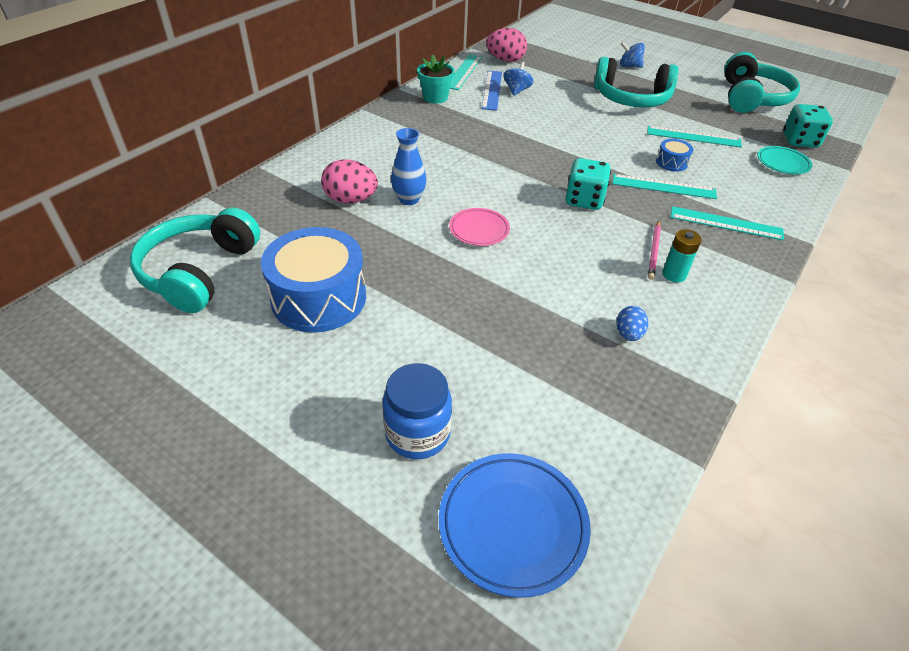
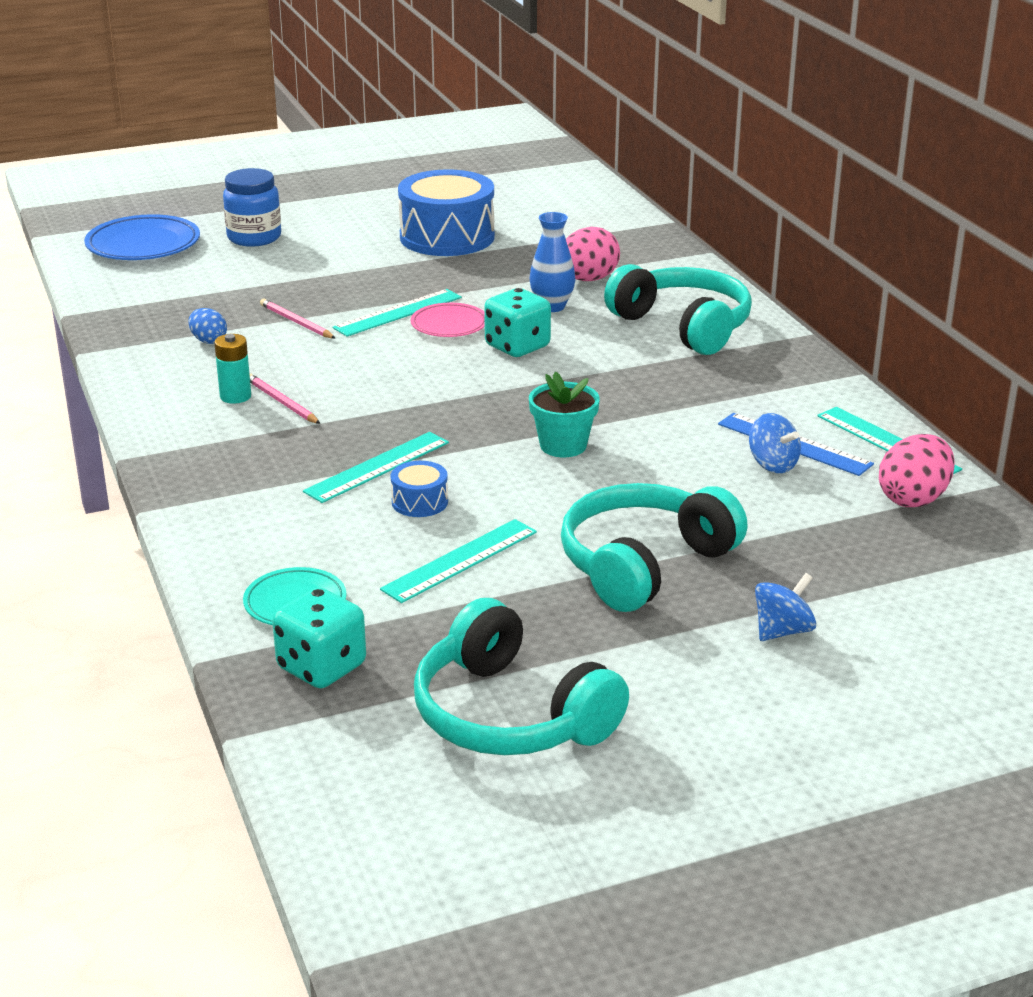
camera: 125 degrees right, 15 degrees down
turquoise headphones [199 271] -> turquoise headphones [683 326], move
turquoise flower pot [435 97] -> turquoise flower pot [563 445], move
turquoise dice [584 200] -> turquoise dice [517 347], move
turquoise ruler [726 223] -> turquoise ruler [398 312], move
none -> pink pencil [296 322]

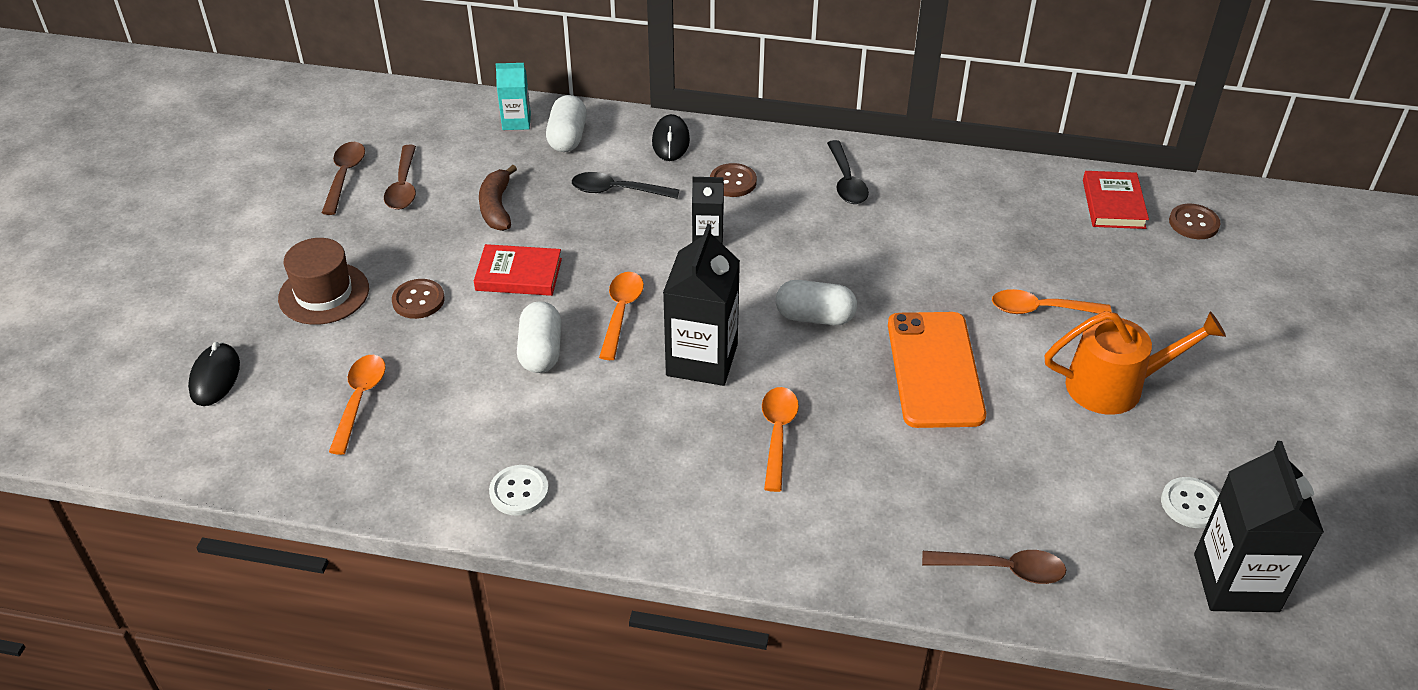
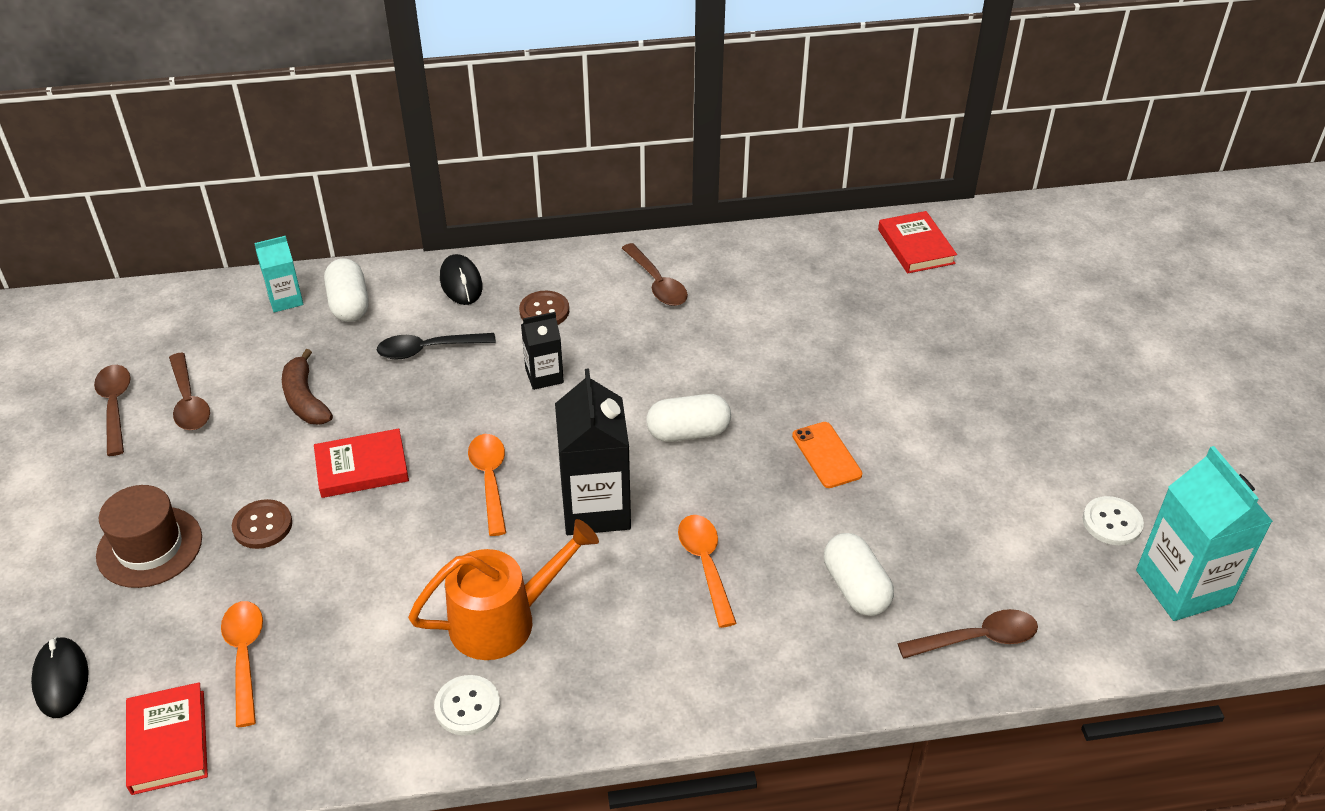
camera: 20 degrees left, 0 degrees up
white capsule [541 351] -> white capsule [855 588], move
black spoon [846 181] -> brown spoon [657 283]
orange phone [935 369] -> orange phone [826 455], x0.52
orange spoon [1040 309] -> none
orange watering can [1114 386] -> orange watering can [503 620], move
brown button [1193 223] -> none
black carton [1236 582] -> turquoise carton [1182 586]
none -> red book [168 742]

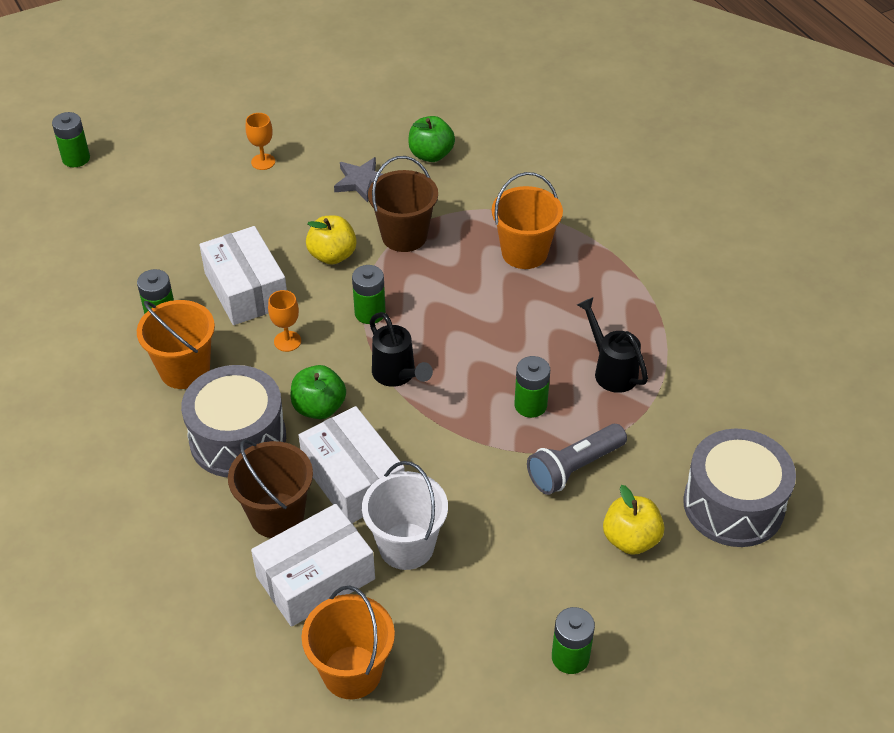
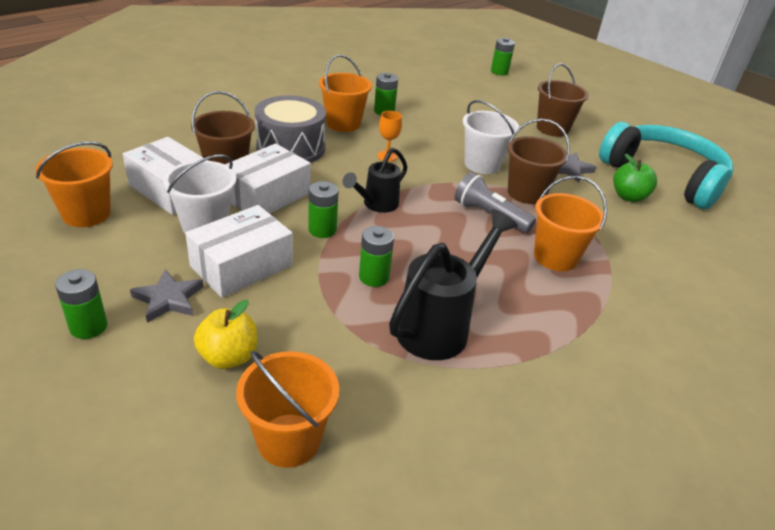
camera: 70 degrees right, 10 degrees down
white box [246 289] -> white box [242 266], move
orange goblet [263 162] -> brown bucket [552 129]
green apple [319 407] -> none
yellow apple [332 255] -> white bucket [482 164]
green battery [370 313] -> green battery [322 230], move
grey flashlight [574 468] -> grey flashlight [489 216], move
black watering can [611 370] -> black watering can [440 325], x1.62
grey drum [733 505] -> orange bucket [289 440]
none -> grey star [168 299]
none -> turquoise headphones [664 176]

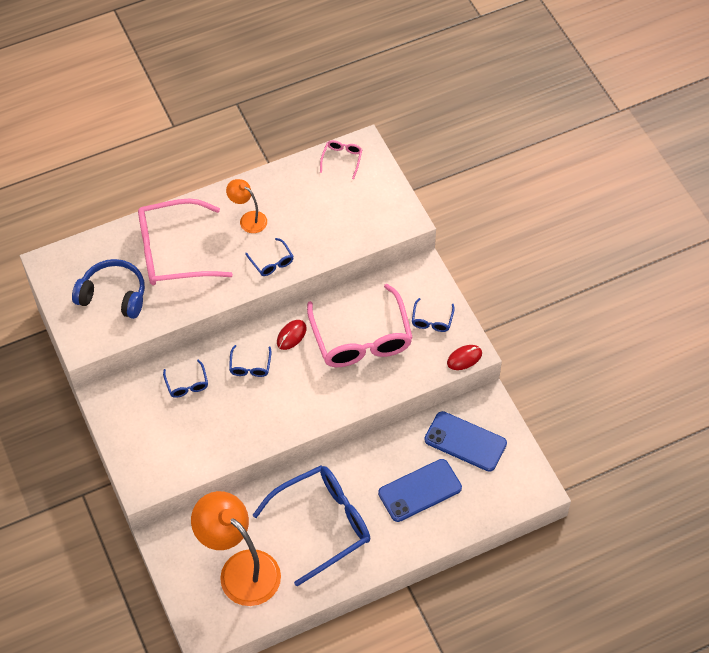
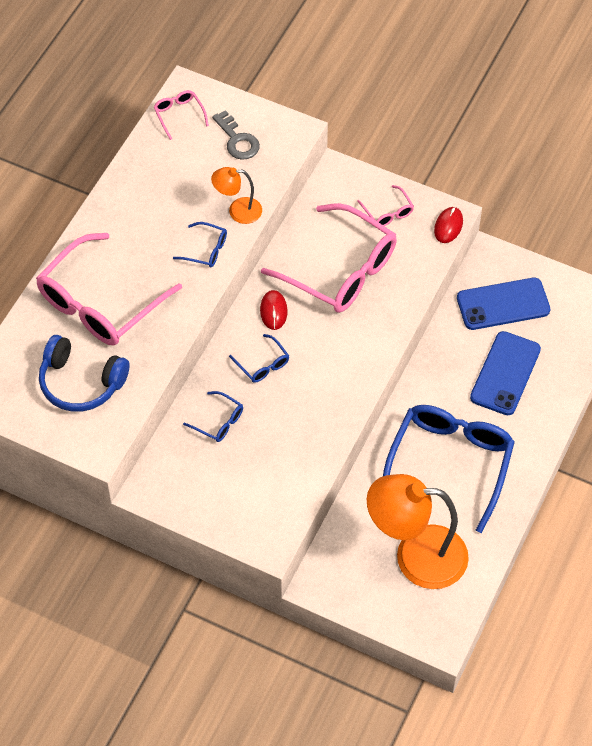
camera: 40 degrees left, 0 degrees up
blue headphones [113 295] -> blue headphones [81 382], 135 degrees counterclockwise
orange lamp [248 219] -> orange lamp [238 211], move
blue glasses [432 320] -> pink glasses [388 212]
none -> grey key [237 140]

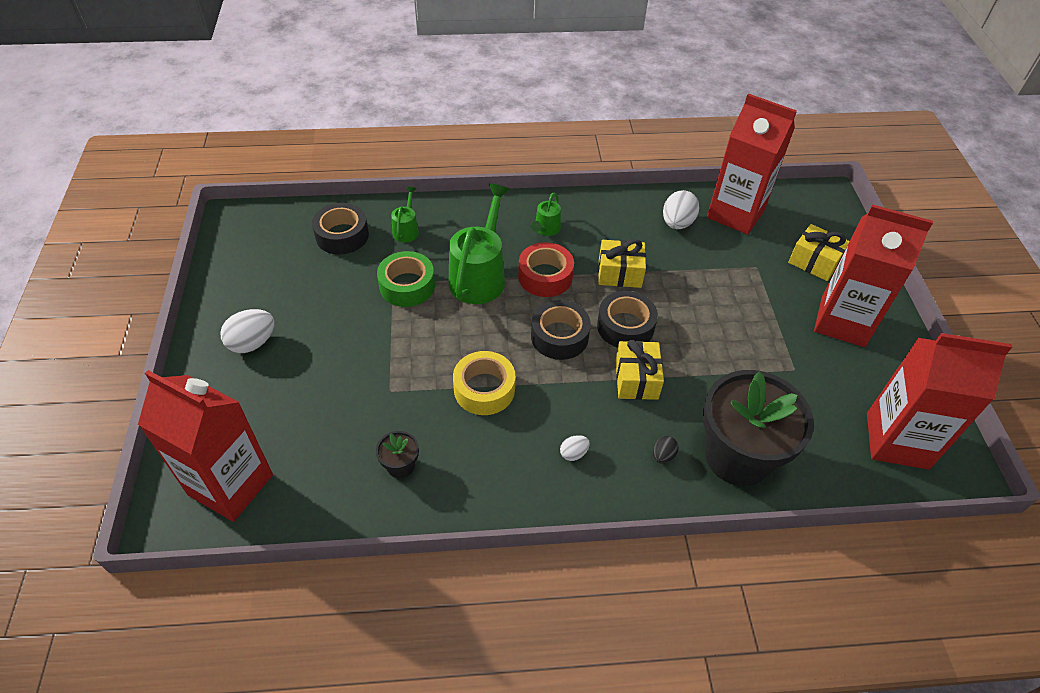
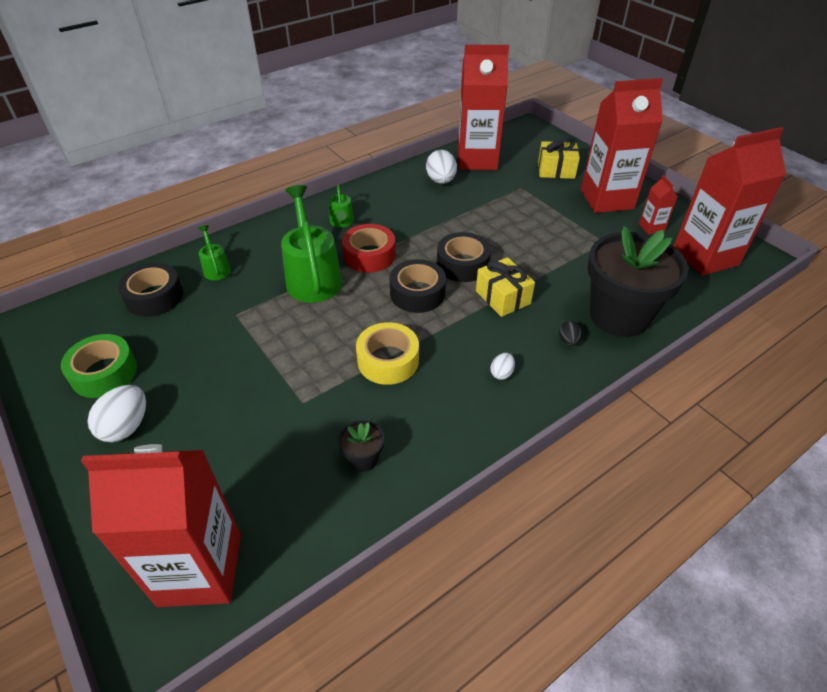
camera: 30 degrees left, 5 degrees down
green tape [407 286] -> green tape [104 373], move
yellow gift [619 273] -> none
none -> red carton [651 227]

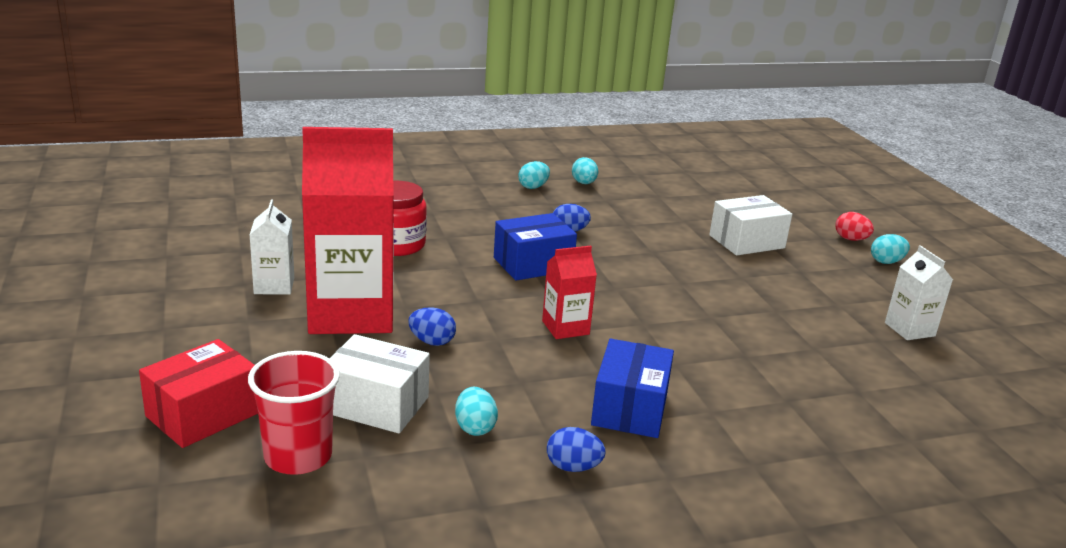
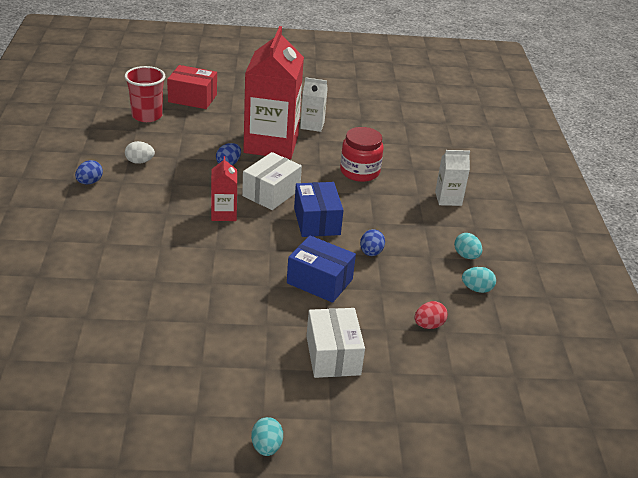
camera: 105 degrees right, 10 degrees up
red box [203 414] -> red box [192 98], 45 degrees counterclockwise
white box [376 405] -> white box [271 193], move
turquoise egg [475 427] -> white egg [140 162]
blue box [630 408] -> blue box [319 281], move
red egg [851 239] -> red egg [428 325], move
white carton [909 329] -> white carton [448 198], move

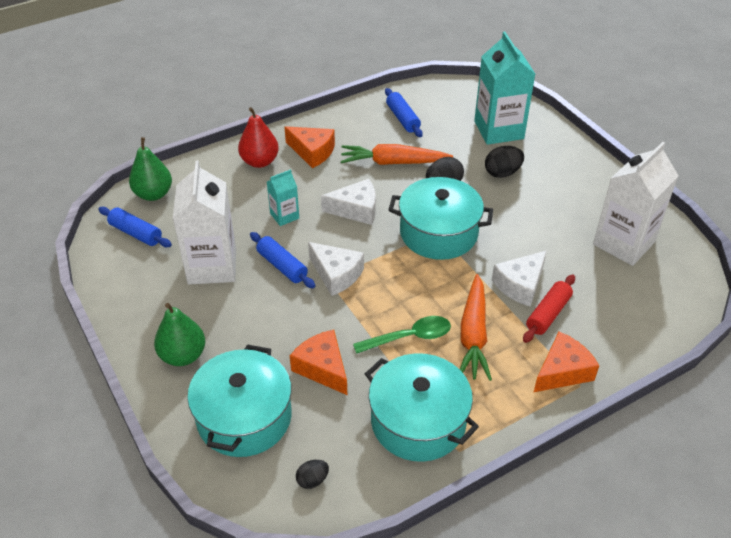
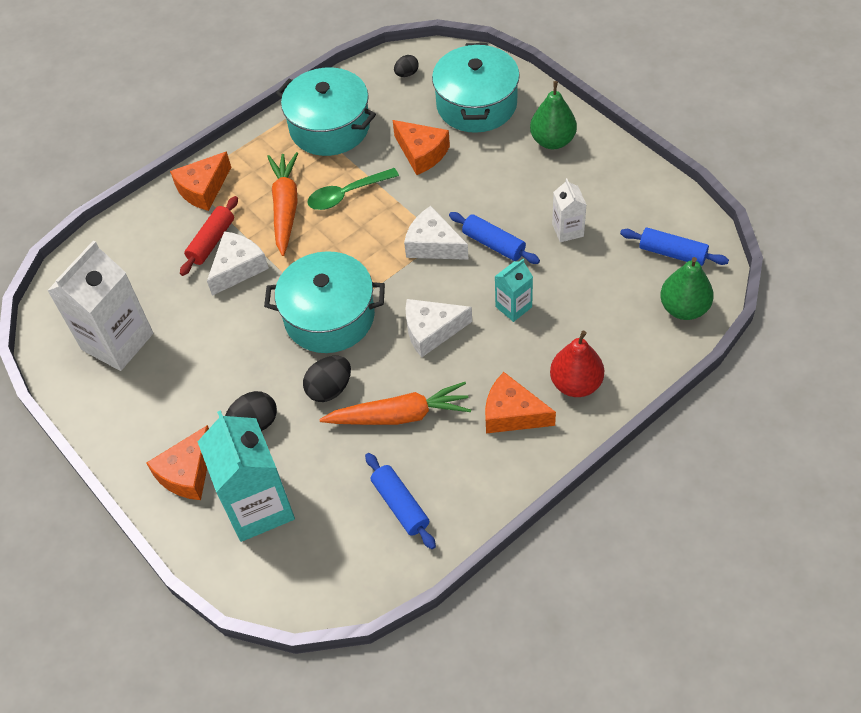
camera: 175 degrees right, 10 degrees up
white carton [212 266] -> white carton [567 230], x0.50
none -> orange cheese [187 473]

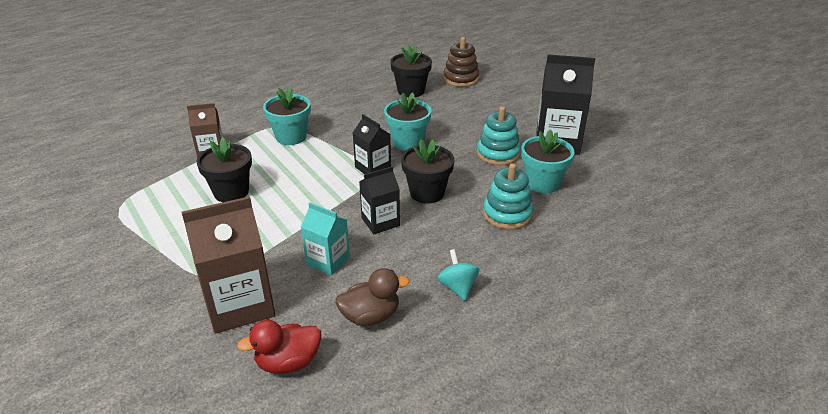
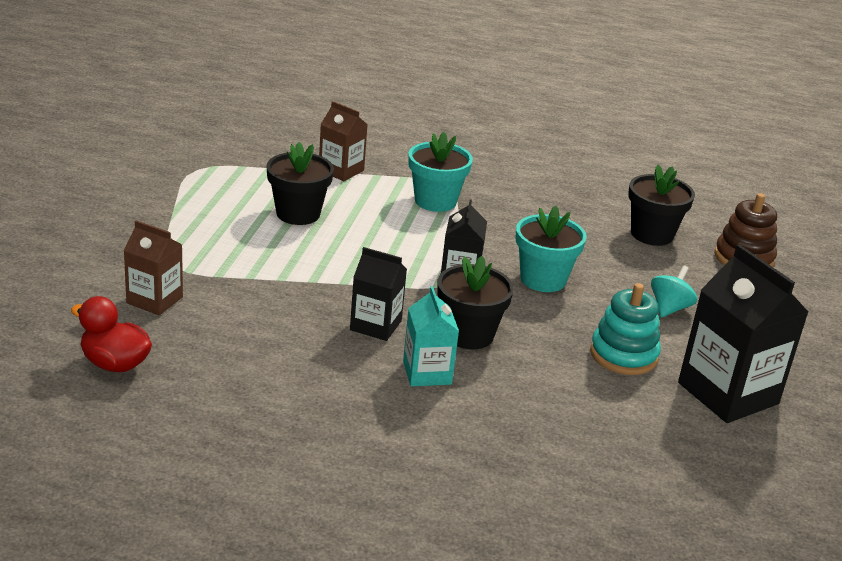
camera: 45 degrees right, 5 degrees down
brown carton [240 305] -> brown carton [154 300], x0.58
turquoise carton [328 261] -> turquoise carton [427 373], move
brown duck [370 316] -> none
turquoise spinning top [457 287] -> turquoise spinning top [669 308], move
turquoise stacking toy [507 214] -> none
turquoise flower pot [542 183] -> none

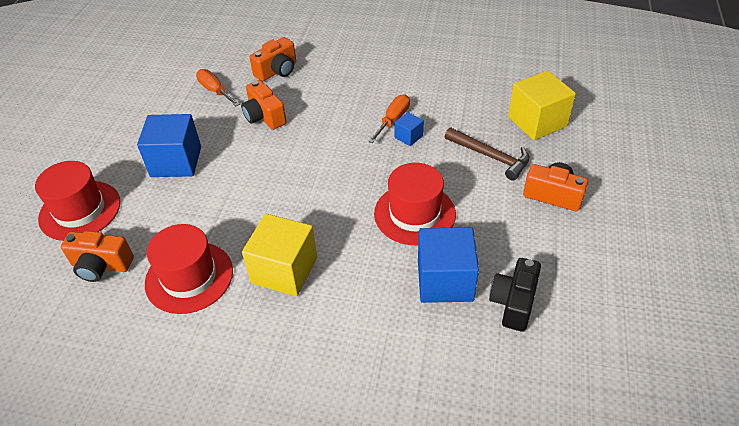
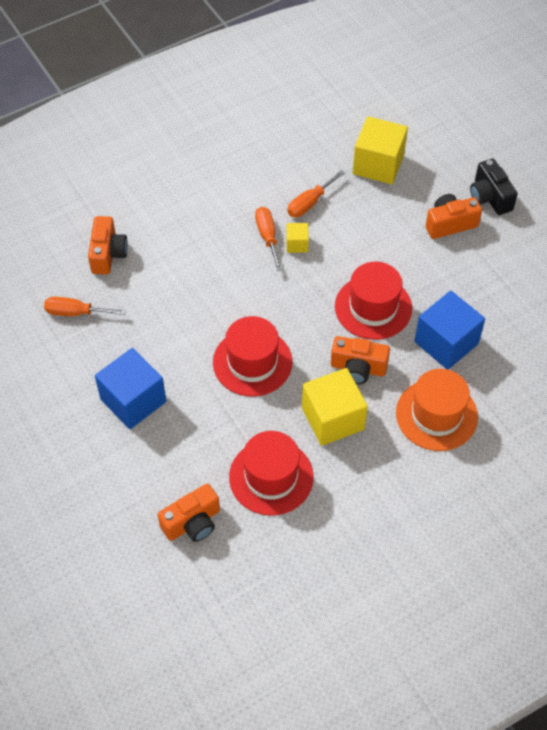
camera: 45 degrees left, 10 degrees up
red hat [80 210] -> red hat [252 362], move
orange camera [264 116] -> orange camera [358 368], move
blue cube [408 137] -> yellow cube [297 244]
brown hammer [490 157] -> none
black camera [513 302] -> black camera [489 197], move
none -> orange screwdriver [309 203]
none -> orange hat [436 415]

